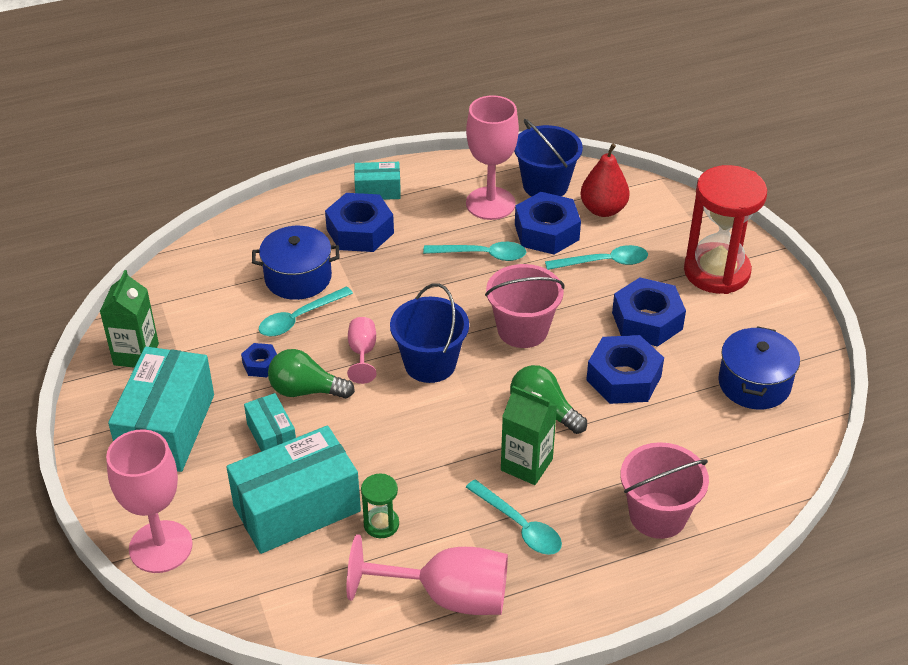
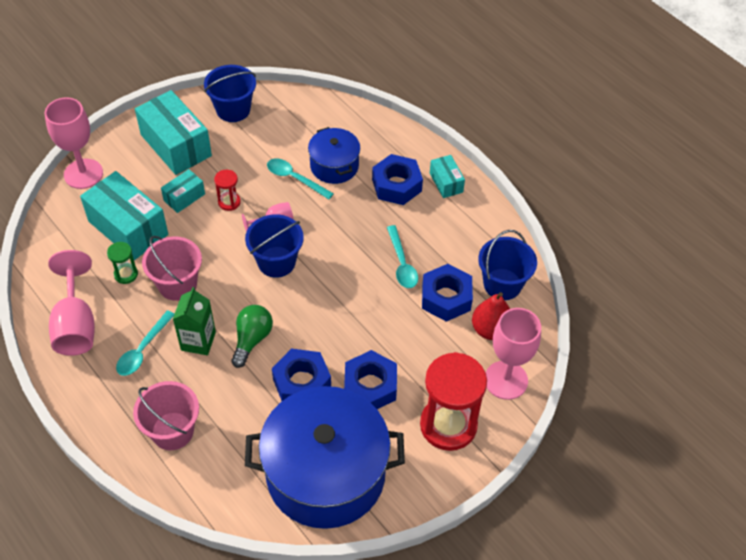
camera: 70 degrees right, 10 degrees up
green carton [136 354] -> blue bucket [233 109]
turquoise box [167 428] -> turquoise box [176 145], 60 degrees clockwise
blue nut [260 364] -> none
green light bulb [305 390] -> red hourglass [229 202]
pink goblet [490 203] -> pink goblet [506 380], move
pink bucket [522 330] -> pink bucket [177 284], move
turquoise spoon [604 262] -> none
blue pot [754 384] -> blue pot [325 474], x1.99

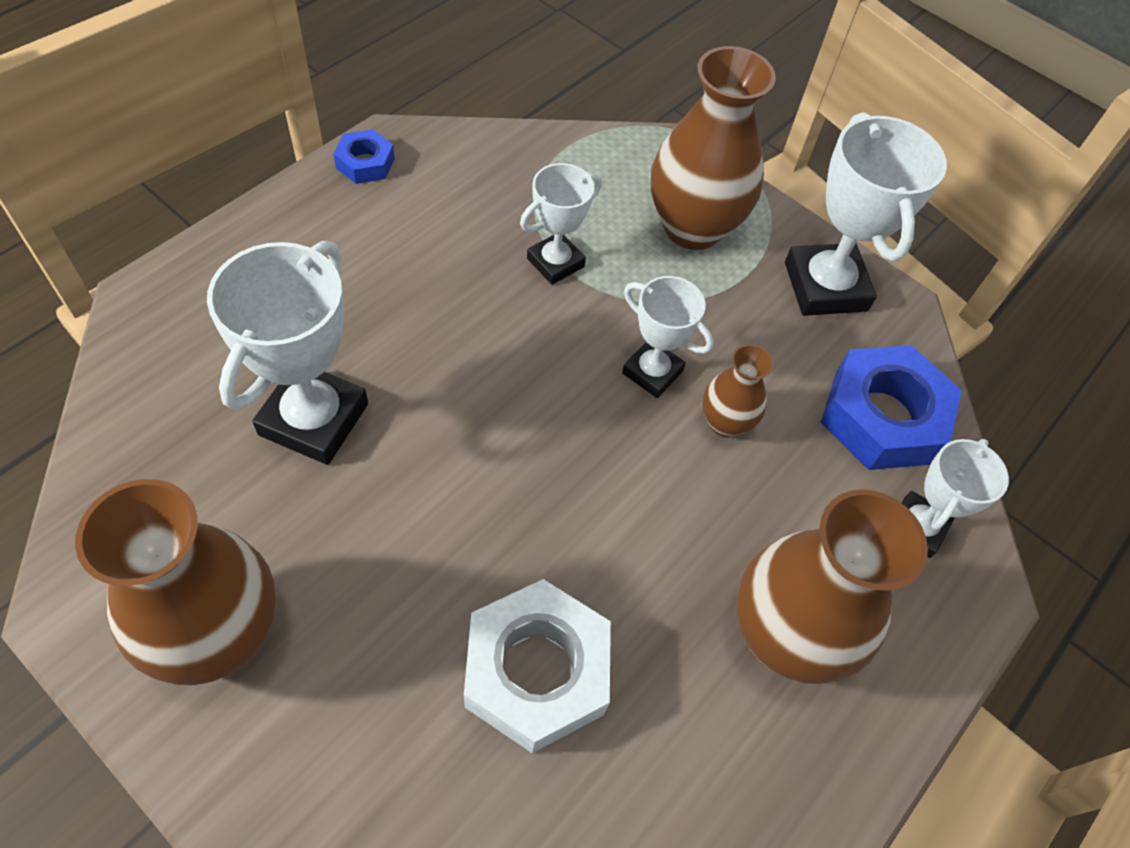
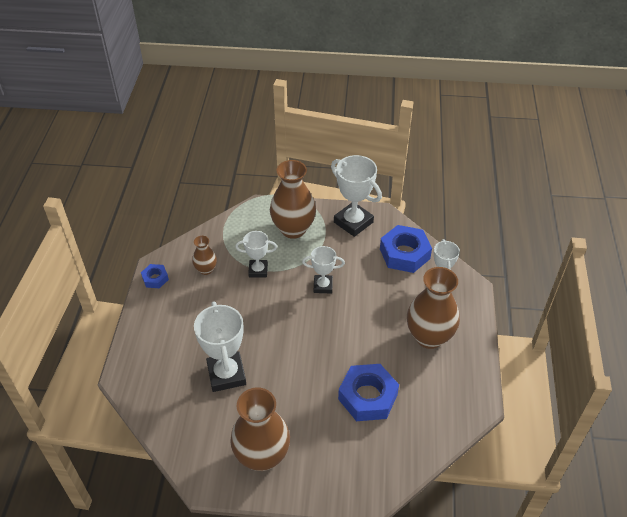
camera: 30 degrees left, 10 degrees down
white nut [536 671] -> blue nut [367 396]
white trophy [555 262] -> white trophy [258 270], 75 degrees clockwise
brown vase [725 422] -> brown vase [206 269], move

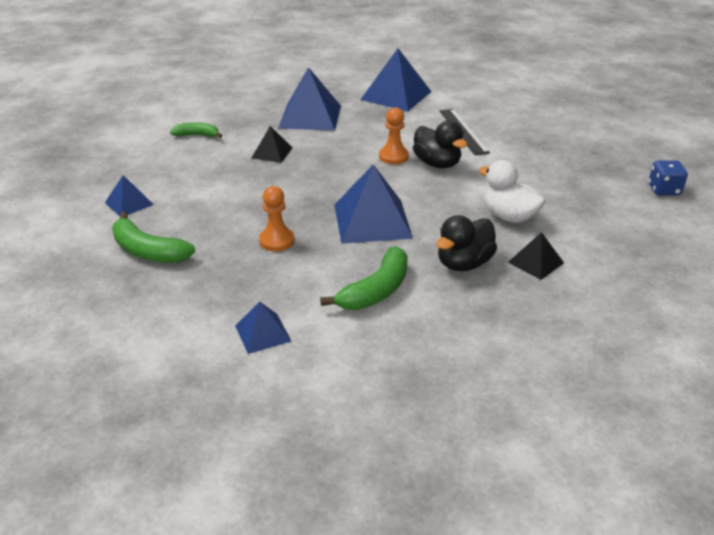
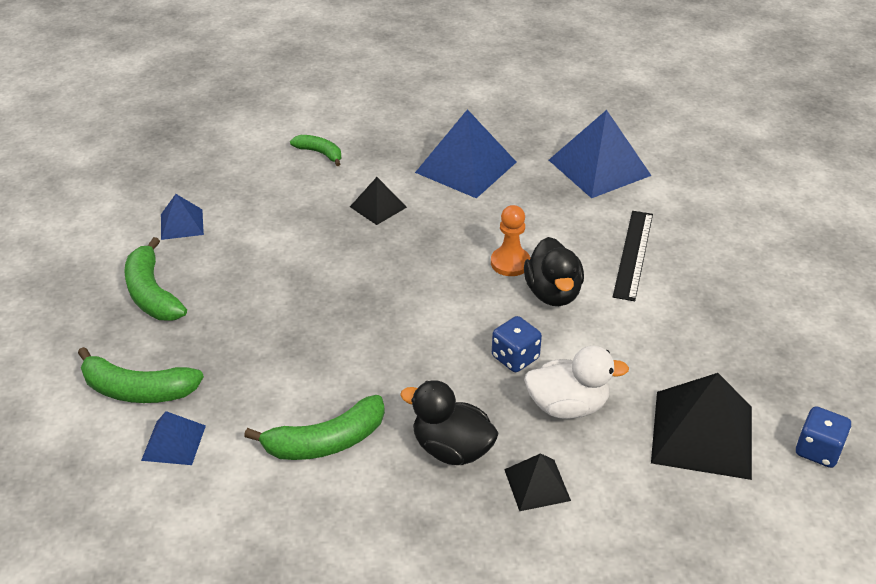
camera: 30 degrees right, 5 degrees up
orange pawn [277 241] -> none
blue pyramid [372 220] -> none
black duck [464 263] -> black duck [452 449], 45 degrees clockwise
white duck [509 216] -> white duck [567 406], 105 degrees clockwise
none -> green banana [138 390]
none -> blue dice [515 357]
none -> black pyramid [702 434]

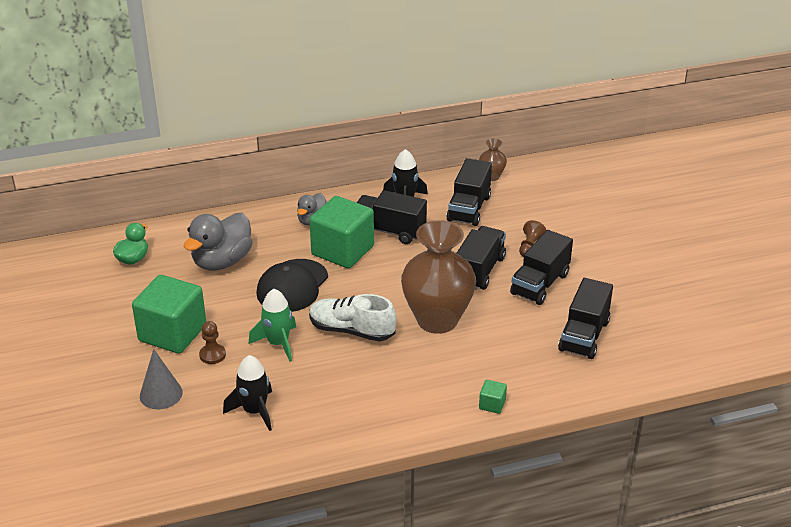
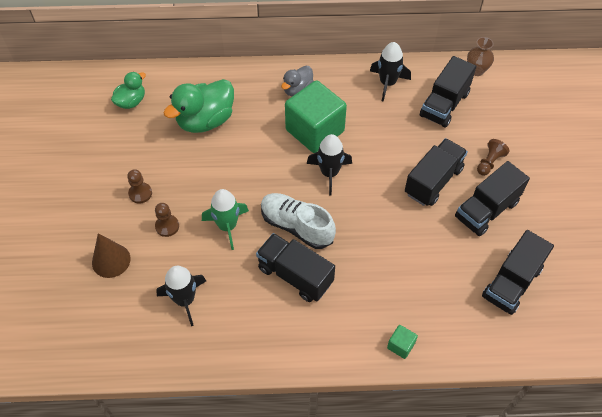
camera: 15 degrees right, 20 degrees up
green cube [172 333] -> brown pawn [140 193]
grey cone [161 394] -> brown cone [111 260]
grey duck [222 261] -> green duck [205 121]
black cap [292 286] -> none
black truck [389 231] -> black truck [295 275], move
brown vase [437 320] -> none
none -> black rocket [329 173]

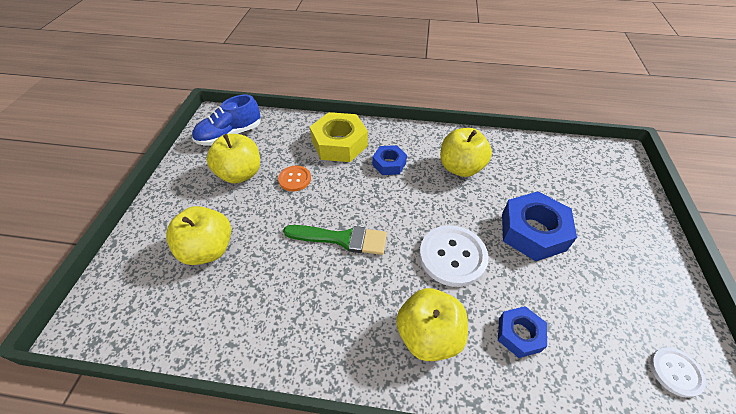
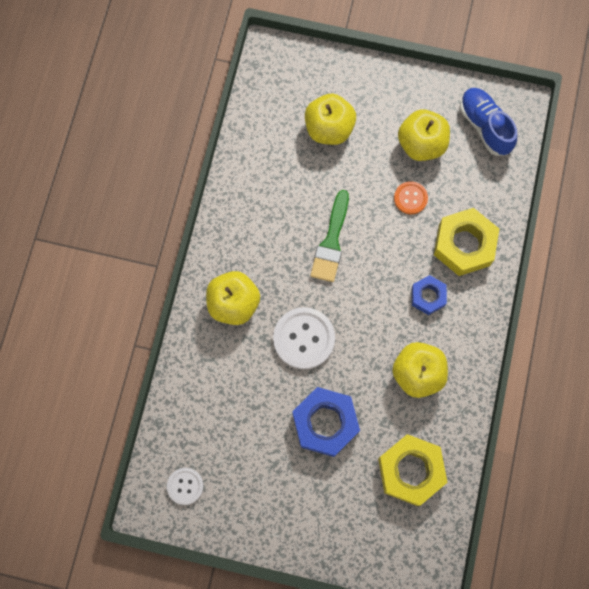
camera: 95 degrees right, 25 degrees up
blue nut [519 334] -> none
none -> yellow nut [410 470]

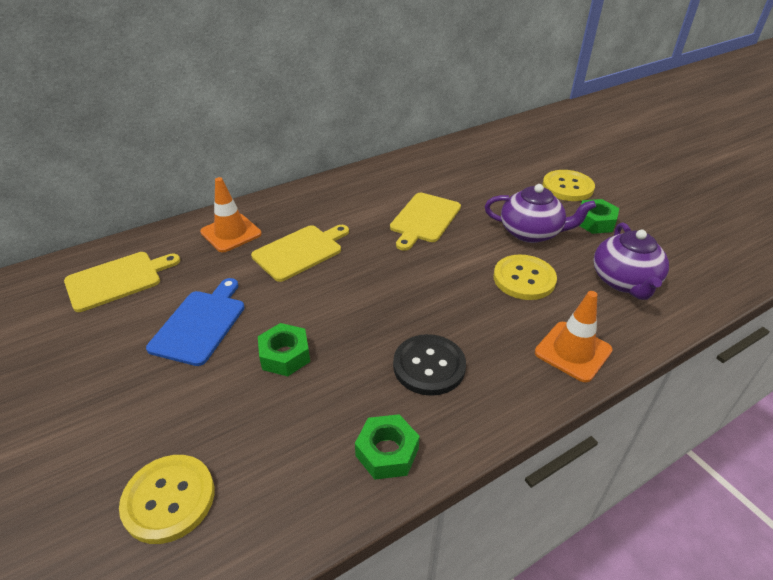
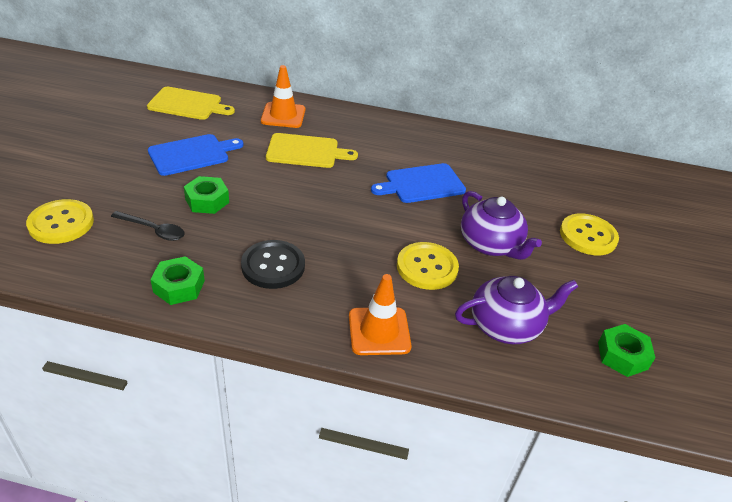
camera: 40 degrees right, 0 degrees up
yellow cutting board [424 219] -> blue cutting board [422 184]
green nut [595 222] -> green nut [622 355], move
purple teapot [624 281] -> purple teapot [506 326], 150 degrees counterclockwise
none -> black spoon [153 230]

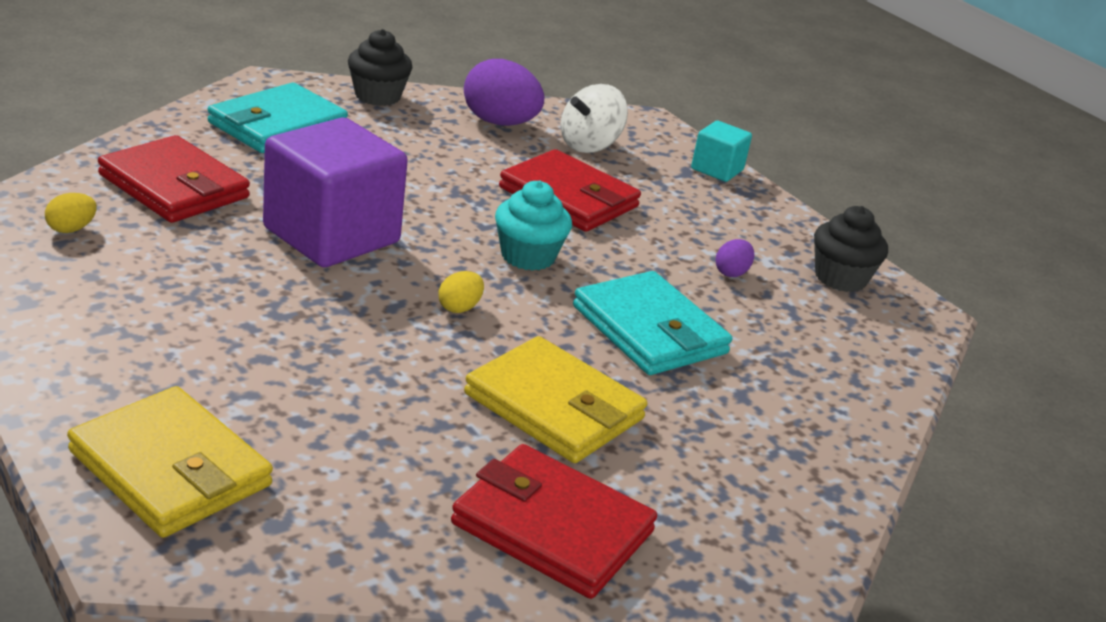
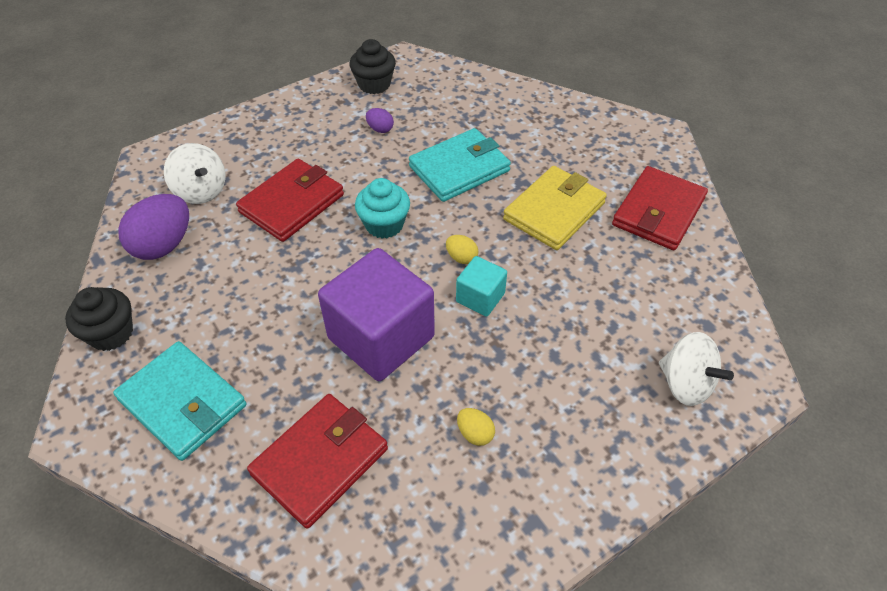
camera: 85 degrees left, 20 degrees up
yellow egg [71 229] -> yellow egg [475 433], move
yellow wallet [170 469] -> white spinning top [685 384]
turquoise cube [717 169] -> turquoise cube [480 297], move

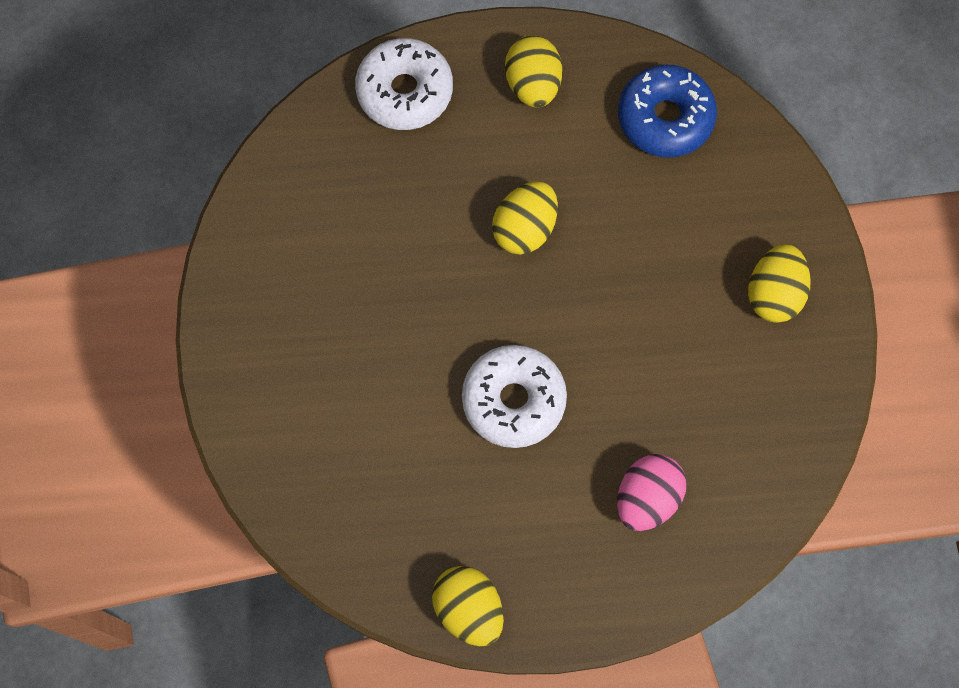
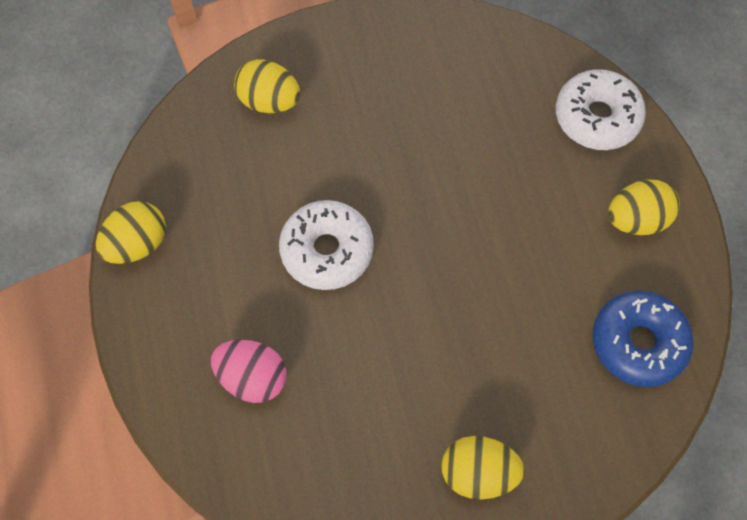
camera: 80 degrees right, 5 degrees down
yellow egg [525 229] -> yellow egg [269 101], move

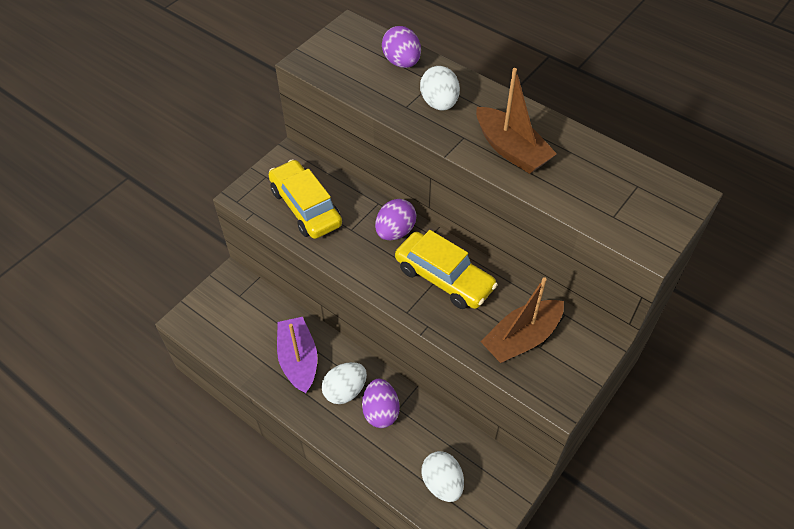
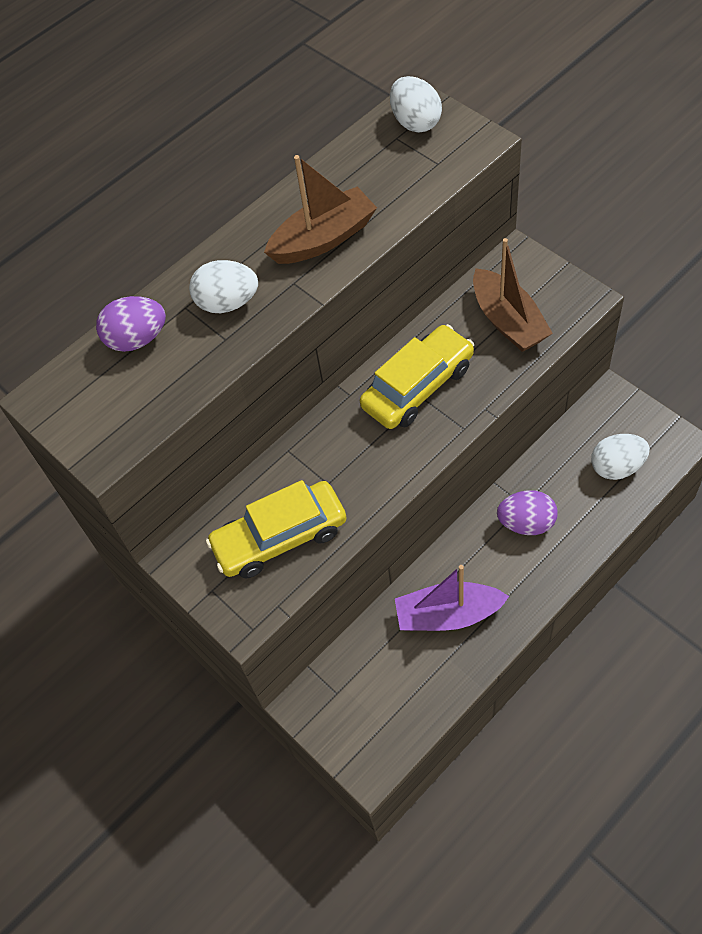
camera: 75 degrees left, 5 degrees up
white egg [345 391] -> white egg [415 122], move
purple egg [395 231] -> none

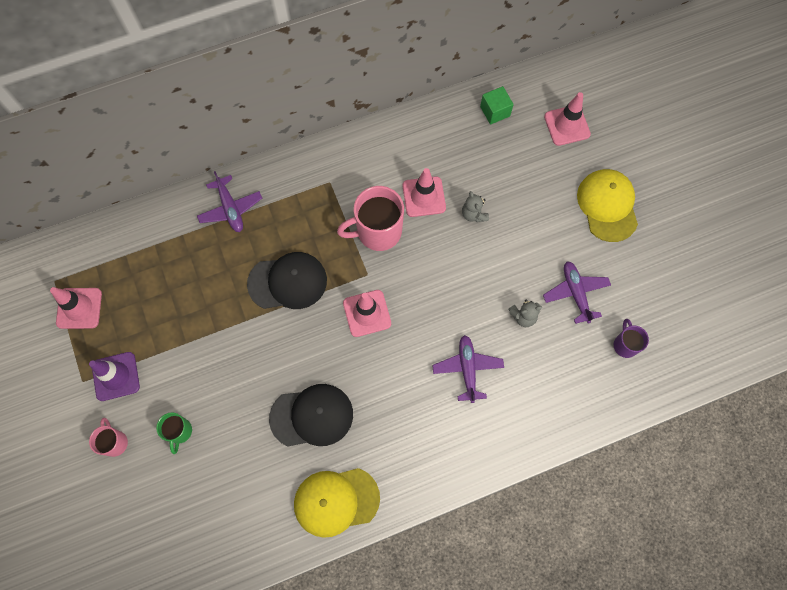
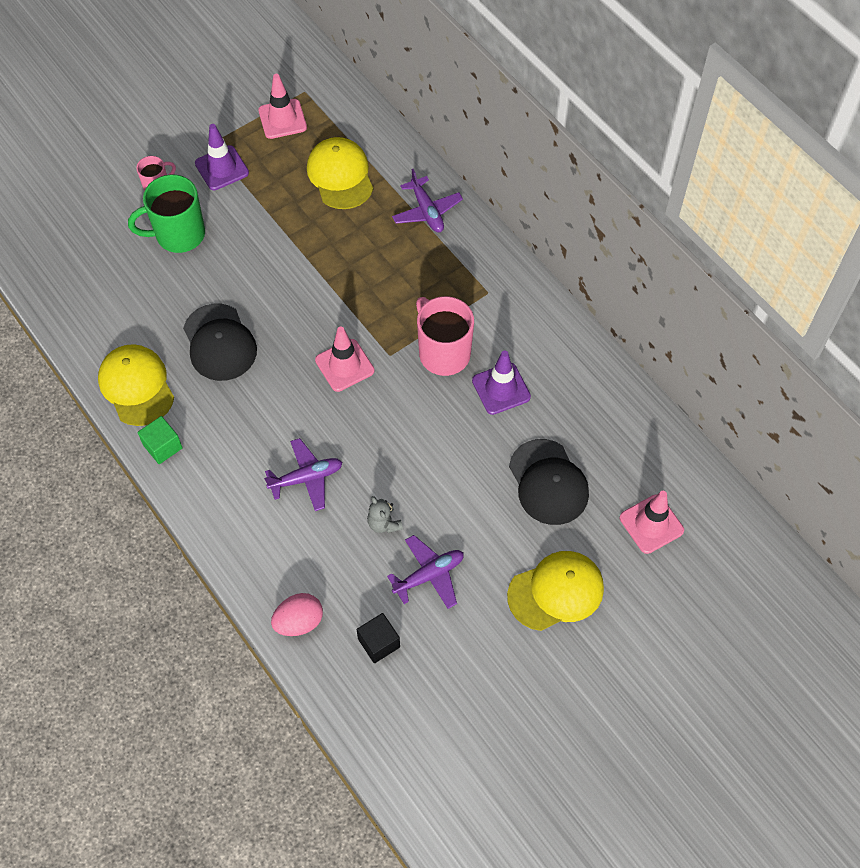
camera: 75 degrees right, 10 degrees down
green mug [179 431] -> green mug [179 234], x1.87
purple plane [230 208] -> purple plane [427 211], 75 degrees counterclockwise
black cap [288 282] -> black cap [548 482], move
pink traffic cone [424 197] -> purple traffic cone [501 389]
grey teddy bear [473 214] -> none
green cube [495 111] -> green cube [162 446], move
purple mug [625 345] -> black cube [379 643]
none -> pink egg [299 622]
none -> yellow cap [340 175]

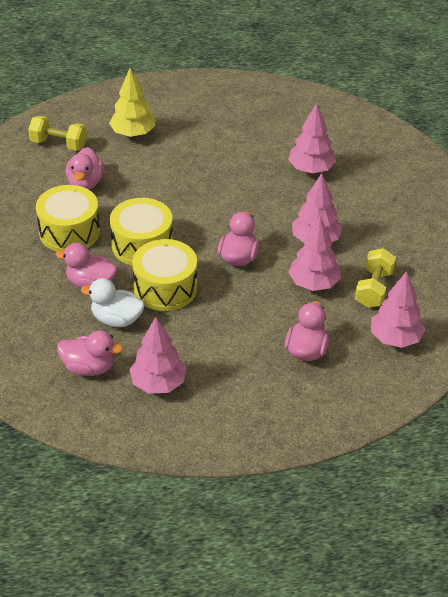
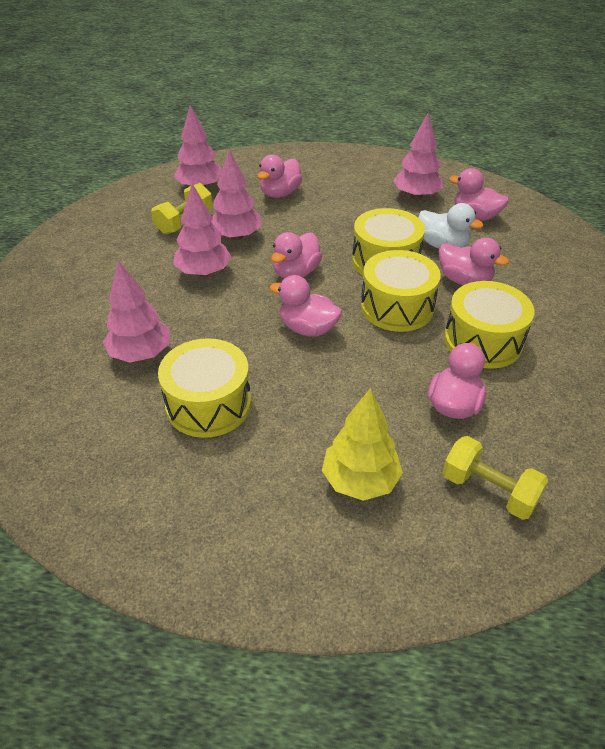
camera: 160 degrees left, 0 degrees up
none -> yellow drum [208 404]
none -> pink duck [308 328]

